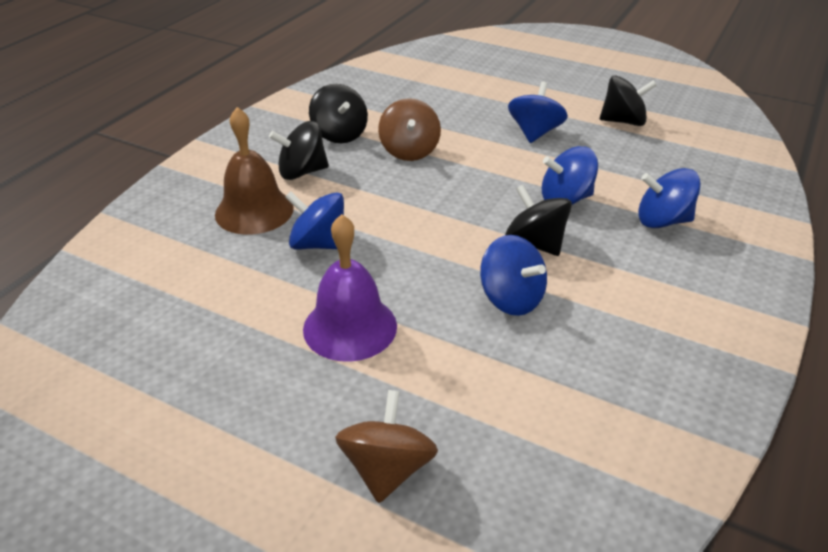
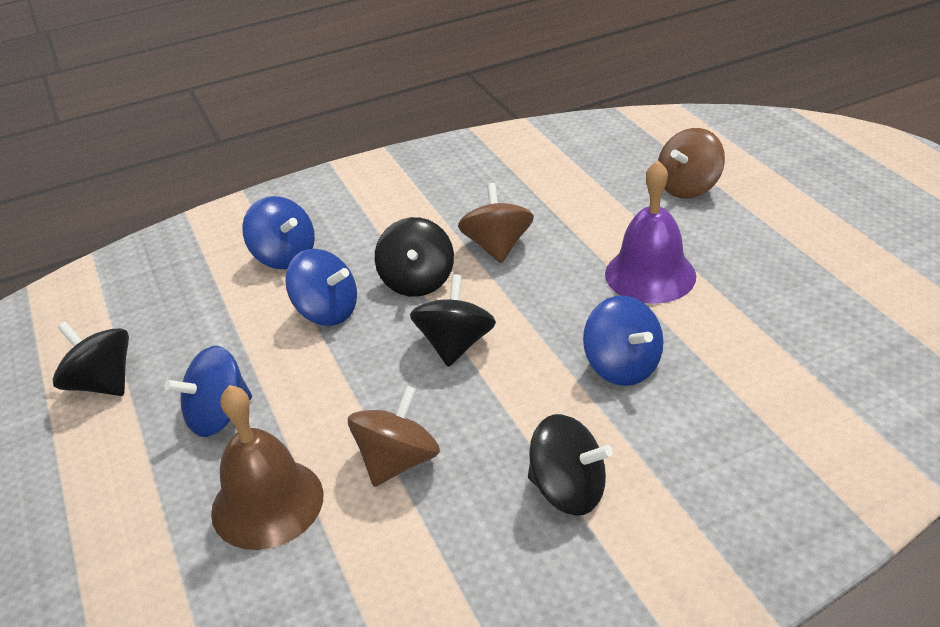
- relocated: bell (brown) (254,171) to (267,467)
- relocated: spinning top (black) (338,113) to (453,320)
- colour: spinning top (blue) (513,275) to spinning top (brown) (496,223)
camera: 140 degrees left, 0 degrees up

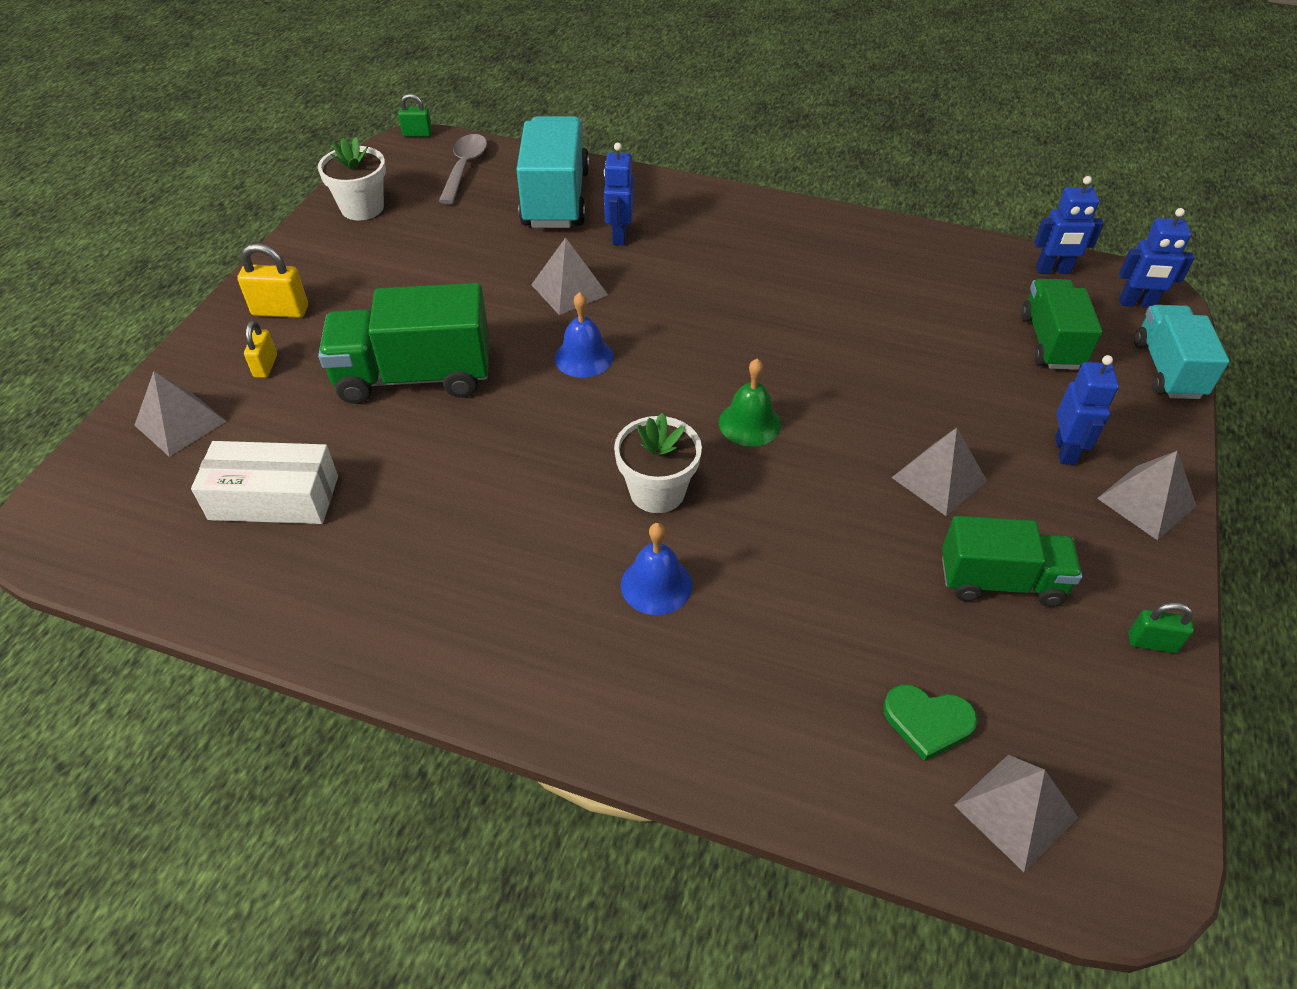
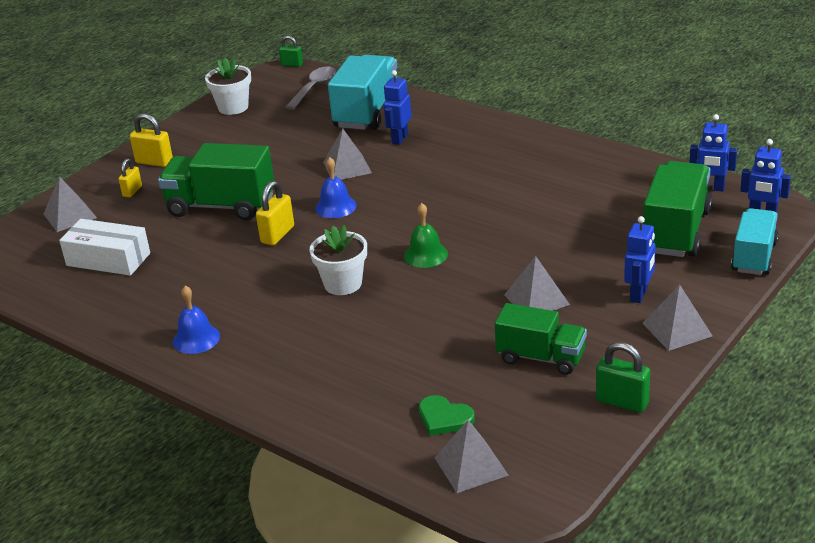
- relocated: bell (blue) (656,569) to (196,320)
- size: truck (green) (1061,324) = (678,209) x1.51
- size: padlock (green) (1161,627) = (623,377) x1.55
- appeared: padlock (yellow) (275,213)
camera: 20 degrees right, 15 degrees down

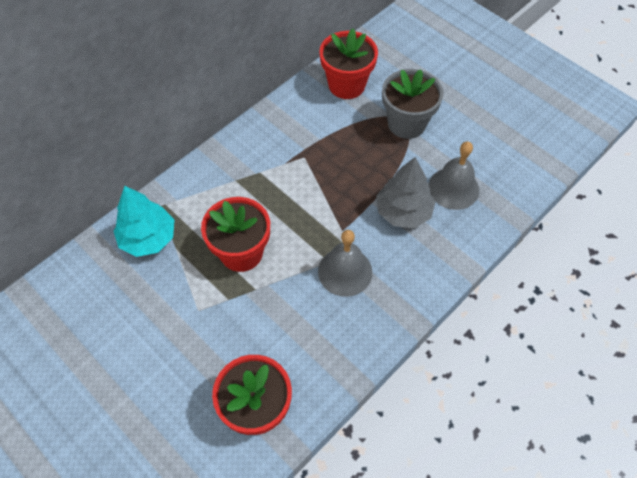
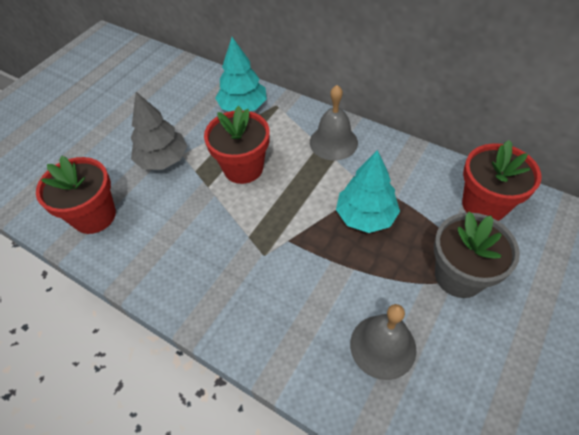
- relocated: bell (grey) (345,263) to (334,123)
- relocated: tree (grey) (406,192) to (159,131)
- appeared: tree (turquoise) (368,191)
camera: 80 degrees right, 5 degrees down

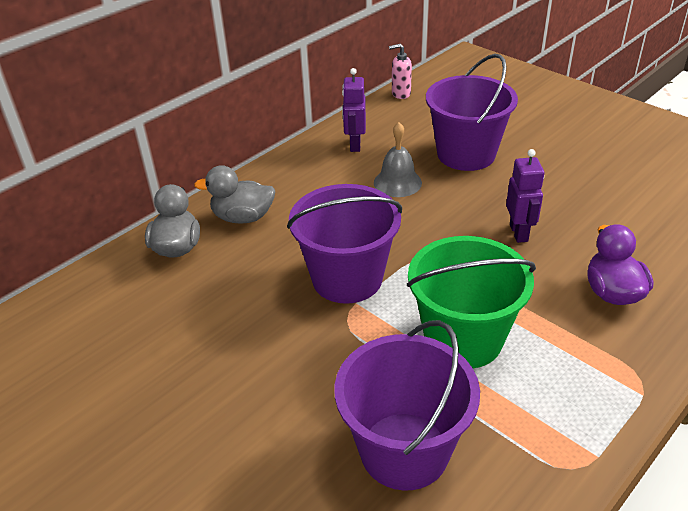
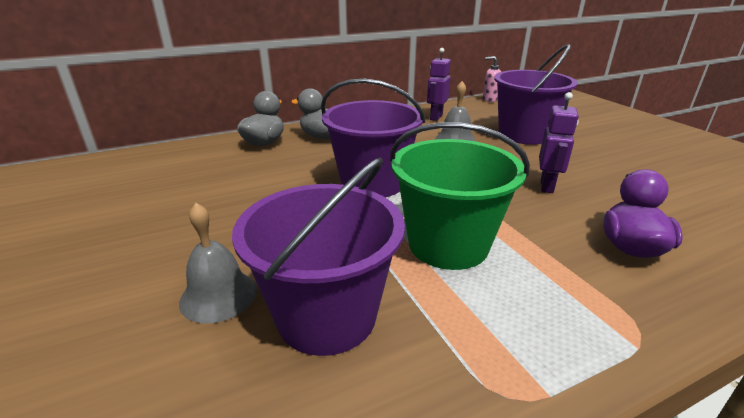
- appeared: bell (grey) (218,263)
camera: 20 degrees right, 10 degrees down

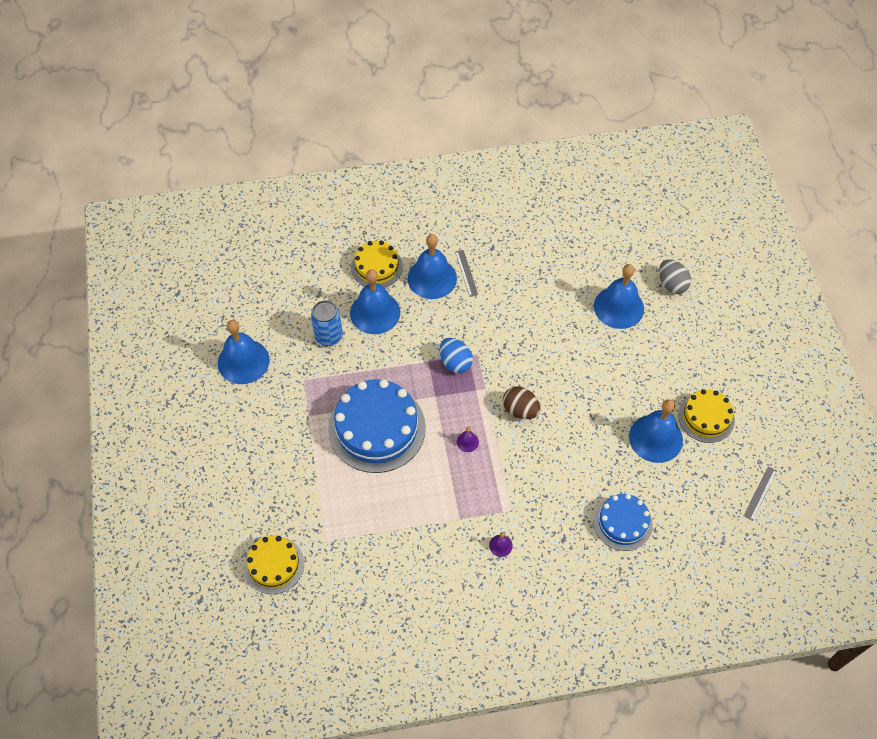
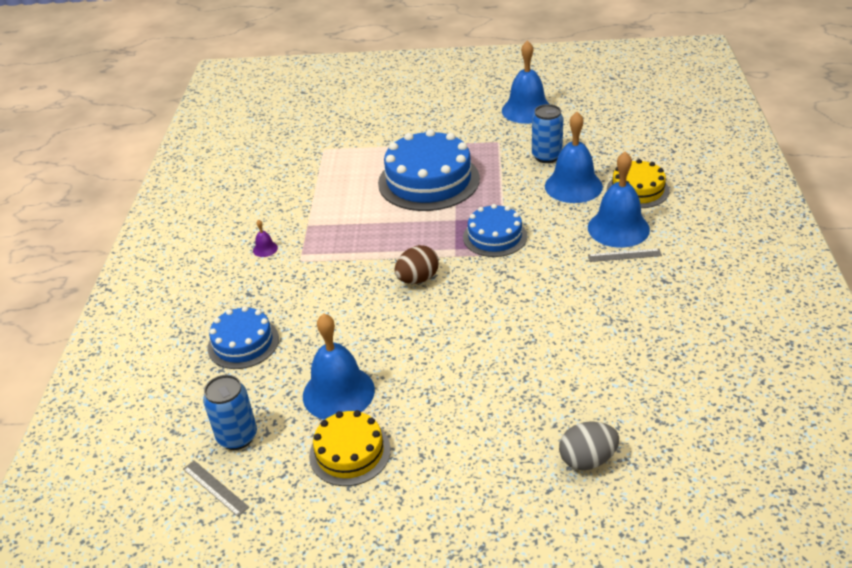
- missing: cake (yellow) (274,565)
- exchanged: egg (blue) (456,355) to cake (blue) (495,230)
- missing: bell (purple) (468,439)
- missing: bell (blue) (619,296)
- appeared: can (blue) (230,412)
camera: 105 degrees right, 20 degrees down

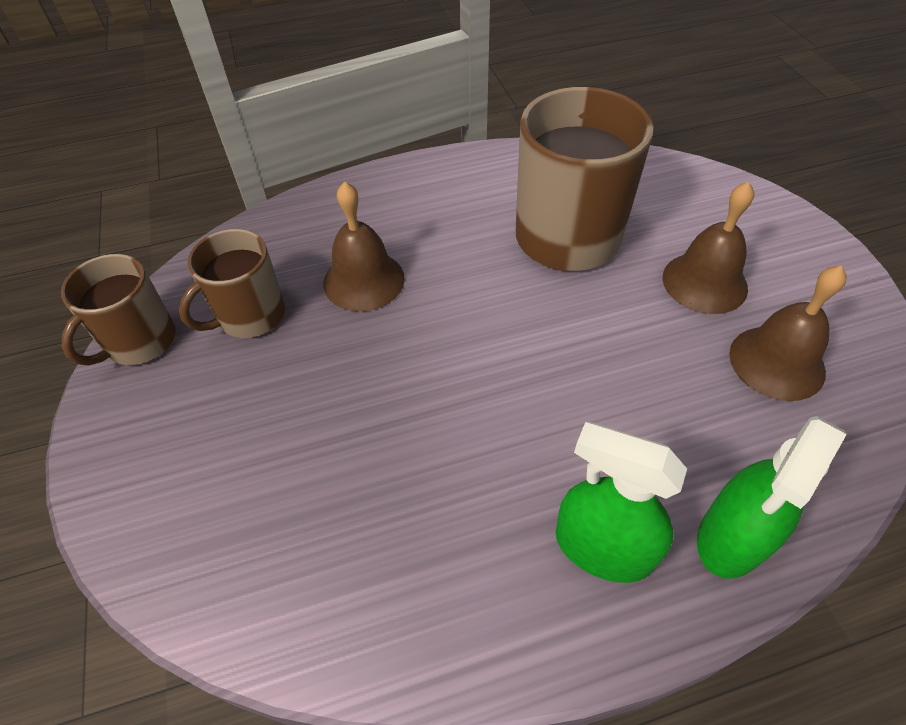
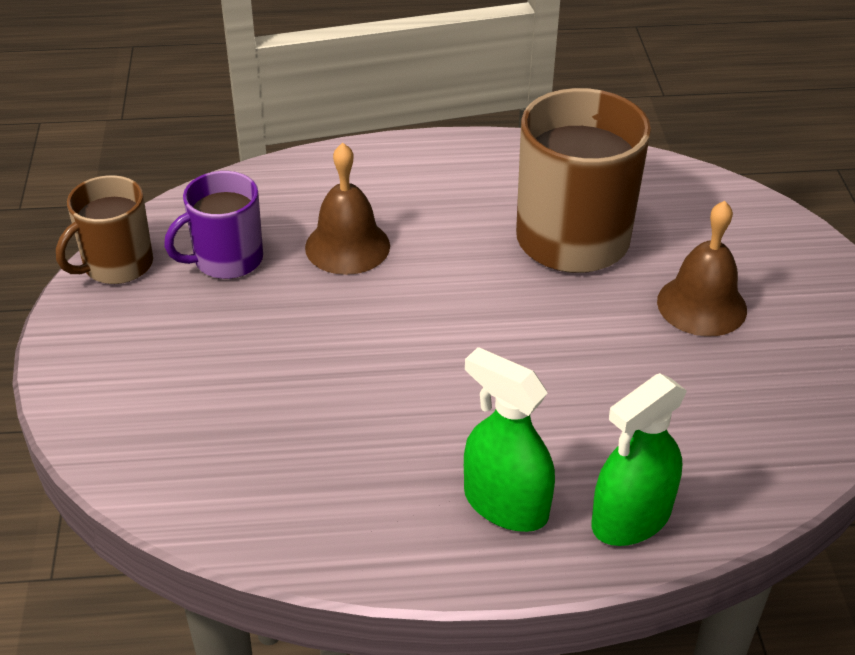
- colour: mug (brown) (232,283) to mug (purple) (213,225)
- missing: bell (brown) (788,333)
camera: 10 degrees right, 10 degrees down

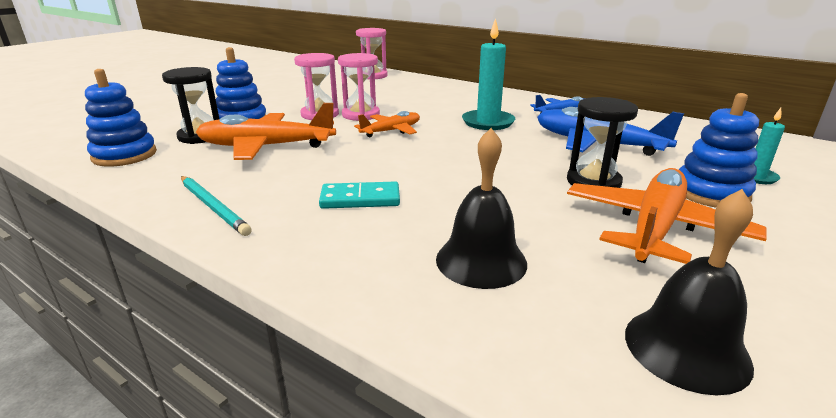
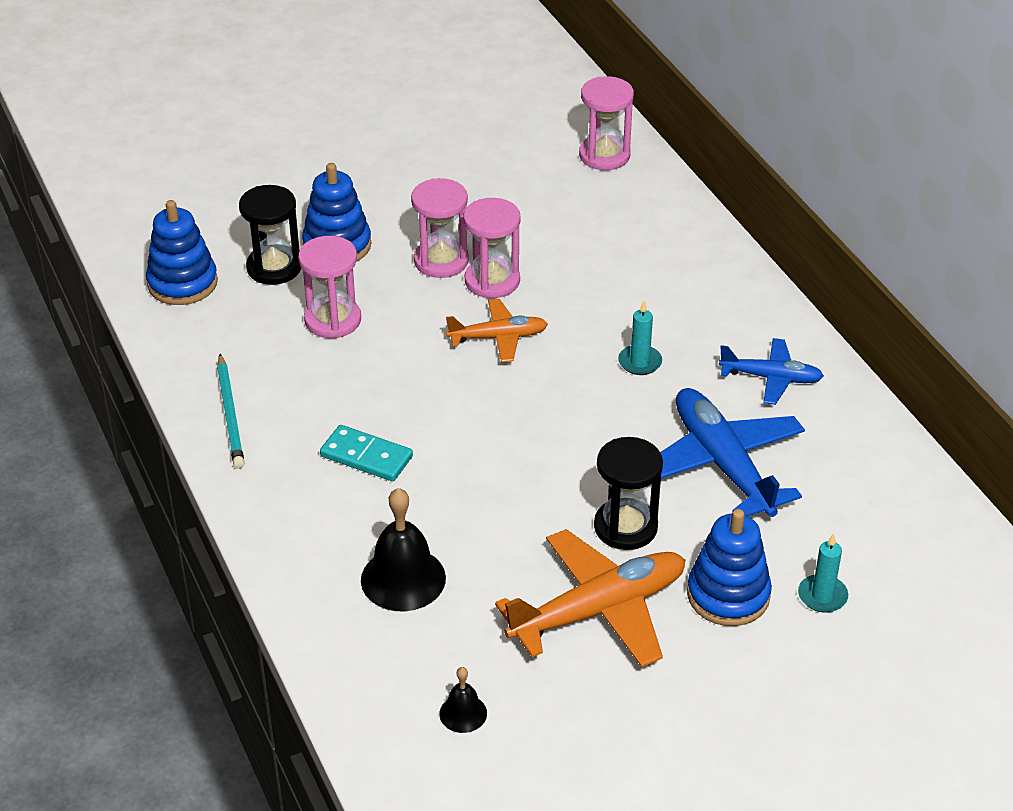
- exchanged: plane (orange) (266,131) to hourglass (pink) (329,287)
- size: candle (turquoise) (488,74) = (640,338) x0.56
- size: bell (black) (689,292) = (463,700) x0.53
camera: 30 degrees right, 15 degrees up

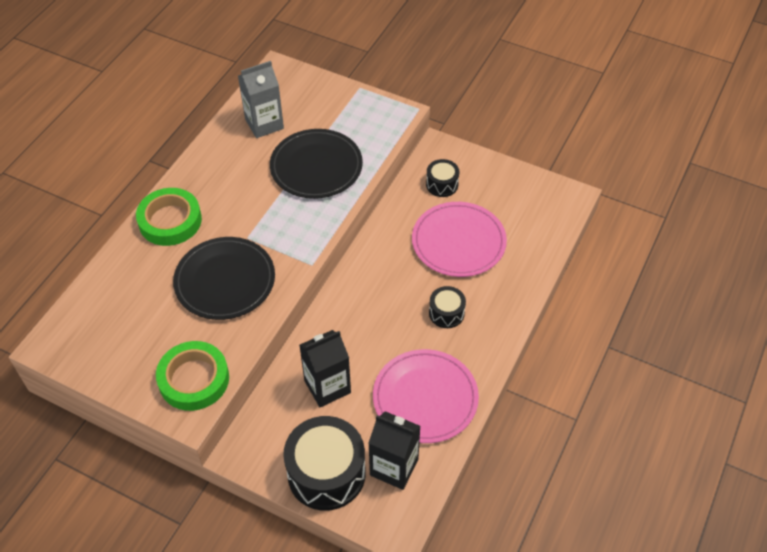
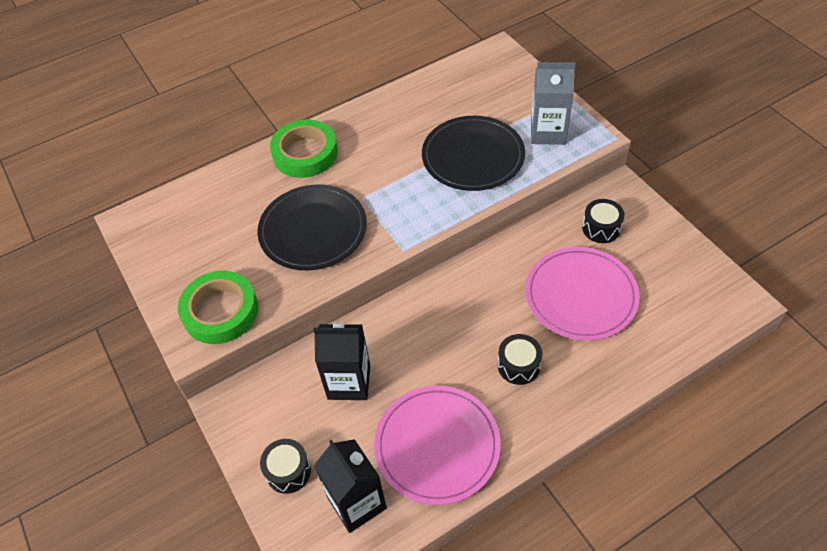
- relocated: carton (grey) (261,99) to (553,103)
- size: drum (black) (324,463) = (285,466) x0.51
camera: 35 degrees right, 0 degrees up

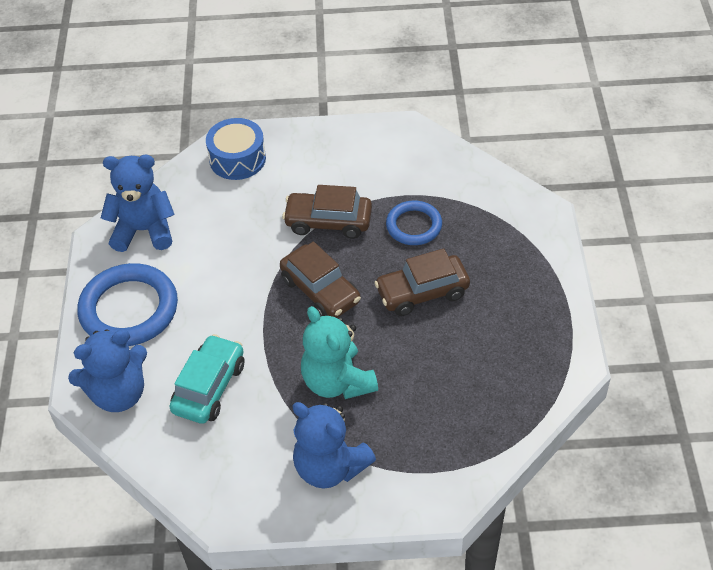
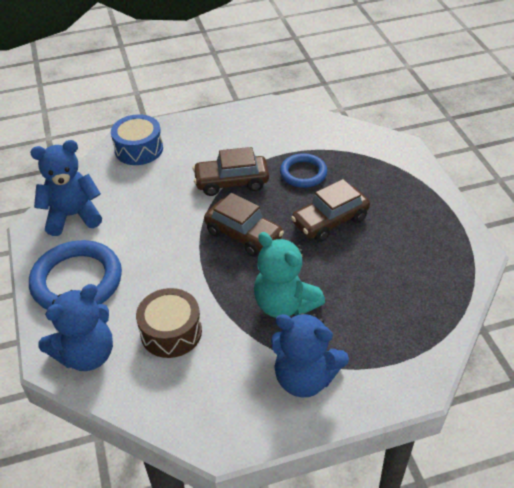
- exchanged: car (turquoise) (207,379) to drum (brown) (169,323)
camera: 15 degrees left, 5 degrees down

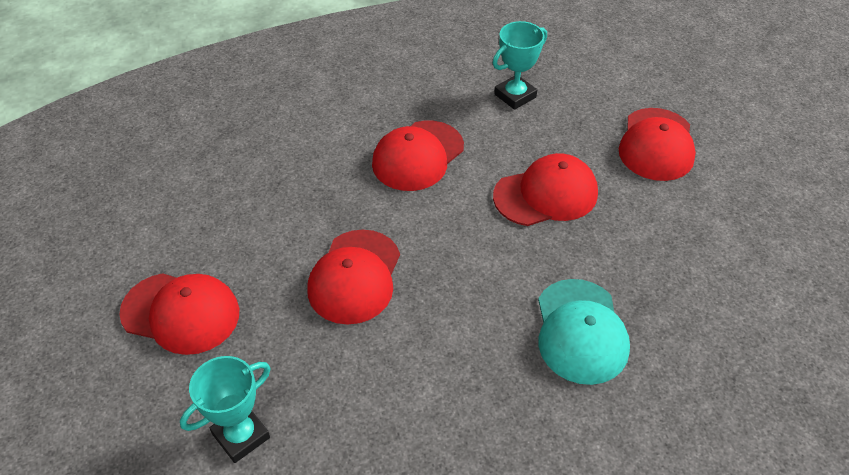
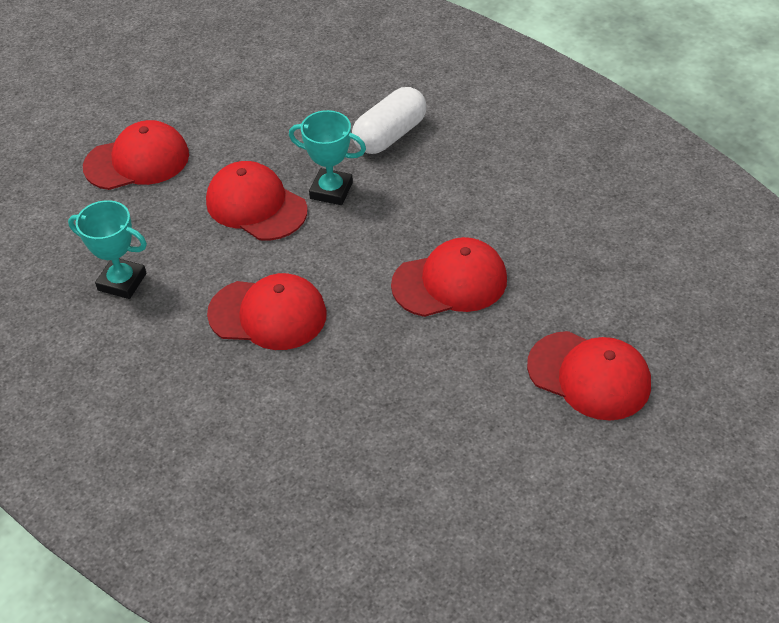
- spun: cap (red) (179,314) = (589,376) 135 degrees clockwise
- relocated: trophy (turquoise) (225,409) to (327,157)
- exchanged: cap (turquoise) (584,332) to capsule (white) (389,120)
camera: 120 degrees left, 0 degrees up

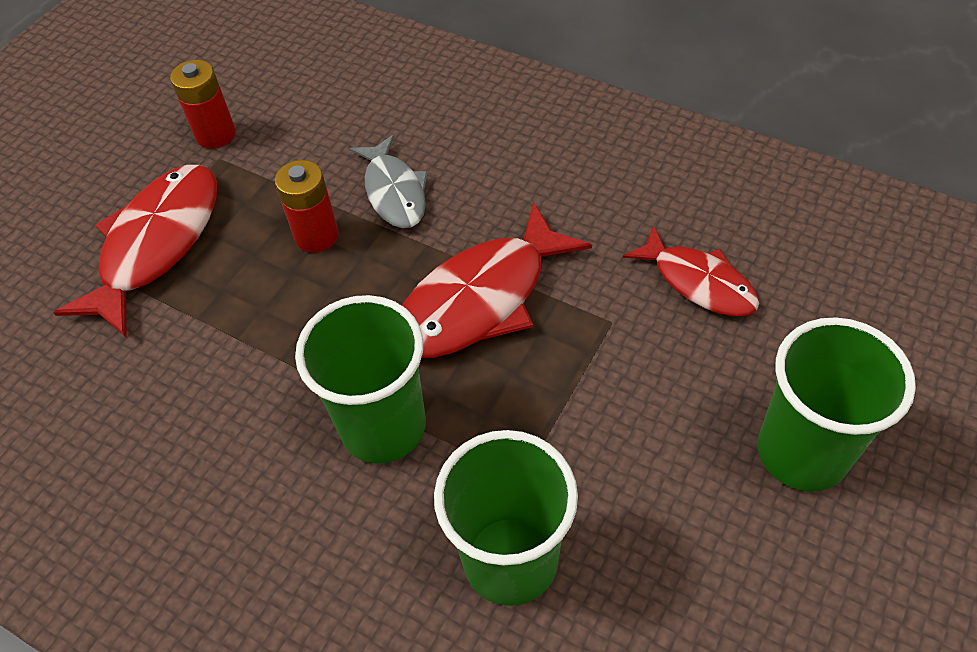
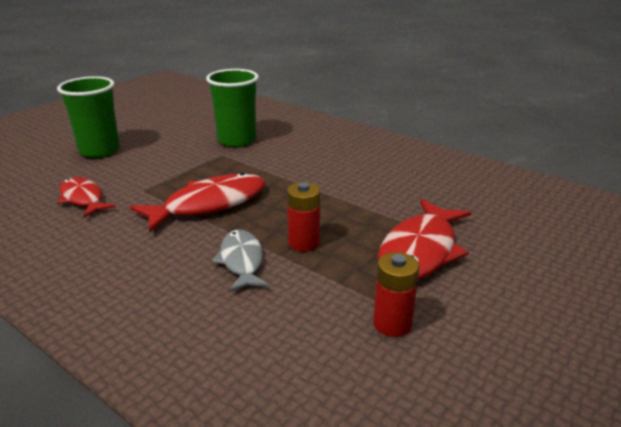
- missing: cup (green) (360,379)
camera: 175 degrees left, 25 degrees down

